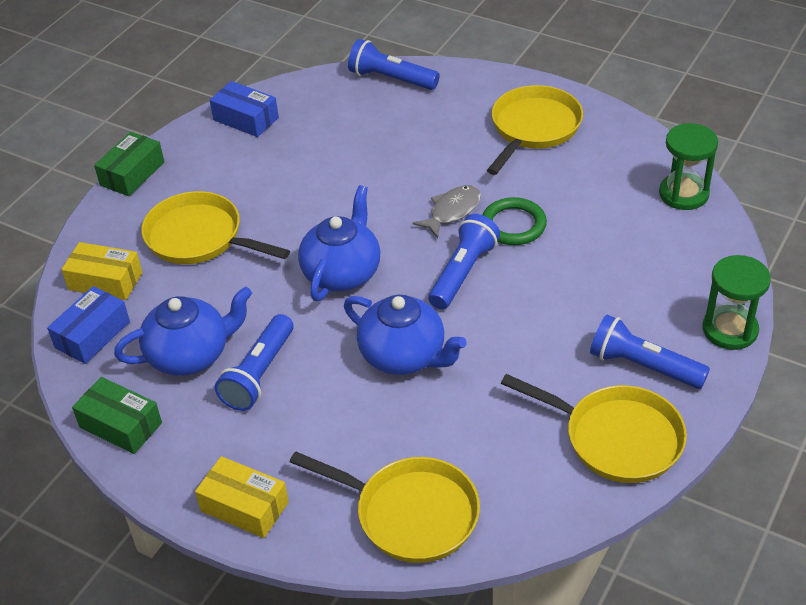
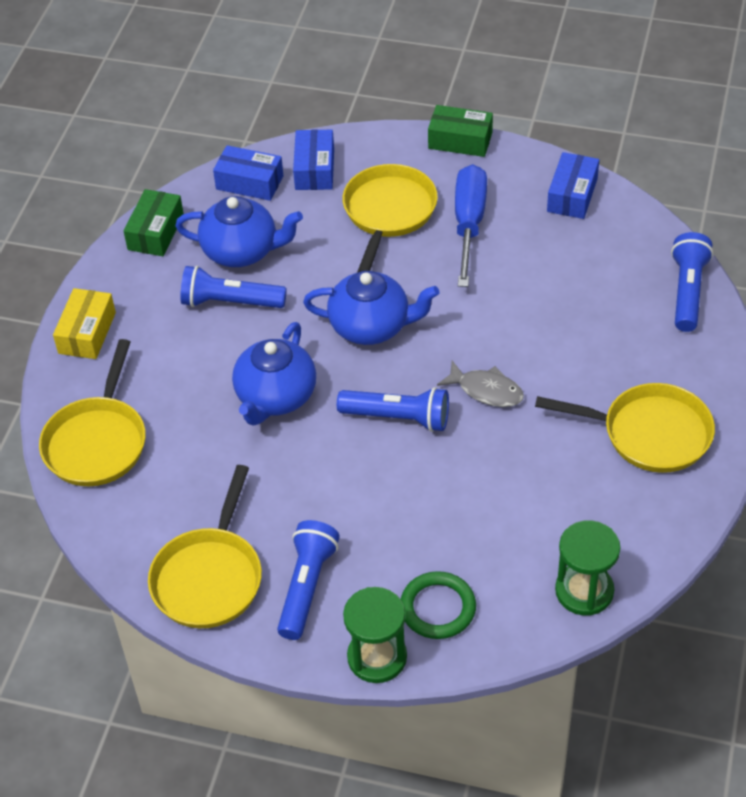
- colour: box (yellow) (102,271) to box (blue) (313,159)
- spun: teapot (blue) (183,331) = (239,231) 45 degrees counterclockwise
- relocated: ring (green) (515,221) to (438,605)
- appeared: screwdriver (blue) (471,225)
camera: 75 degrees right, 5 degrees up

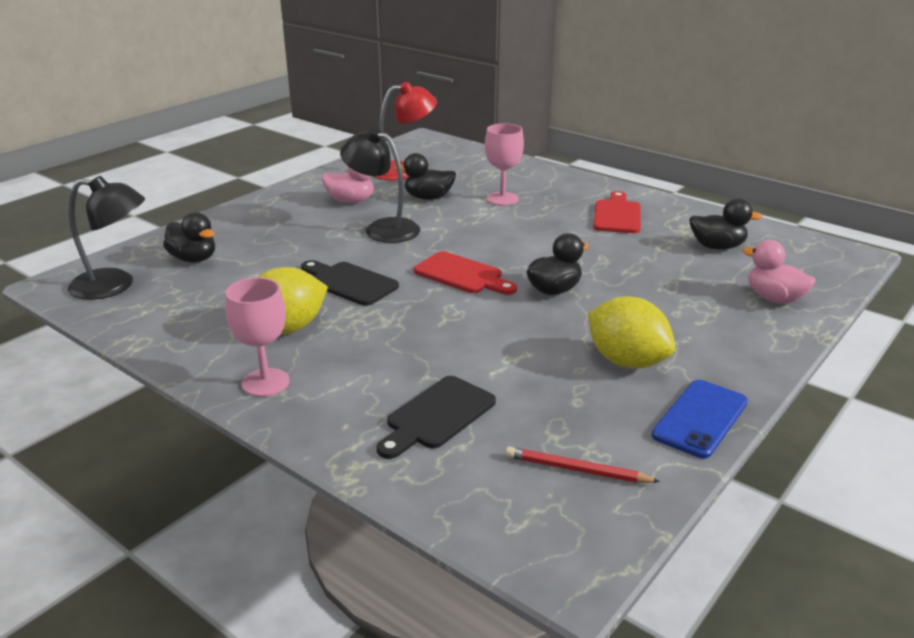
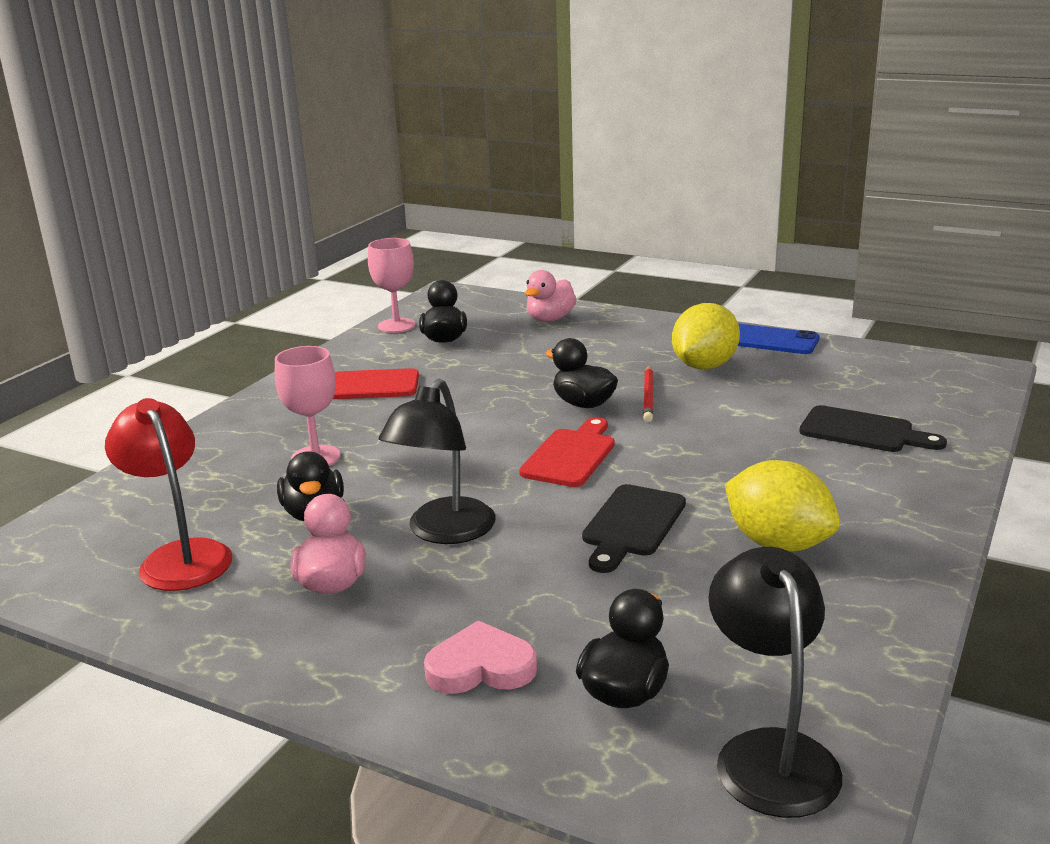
- relocated: goblet (pink) (257,337) to (392,285)
- relocated: pencil (red) (582,464) to (648,394)
- appeared: heart (pink) (480,657)
camera: 100 degrees left, 5 degrees down

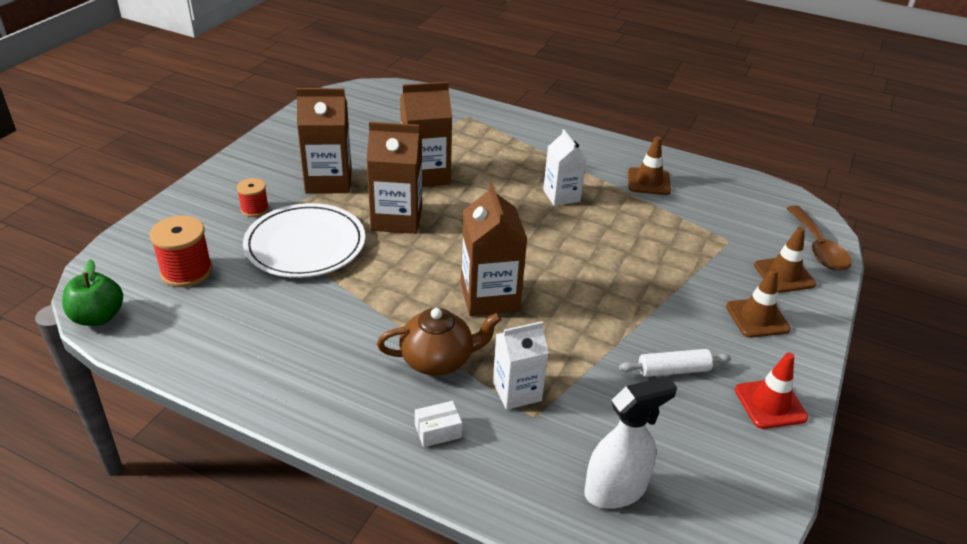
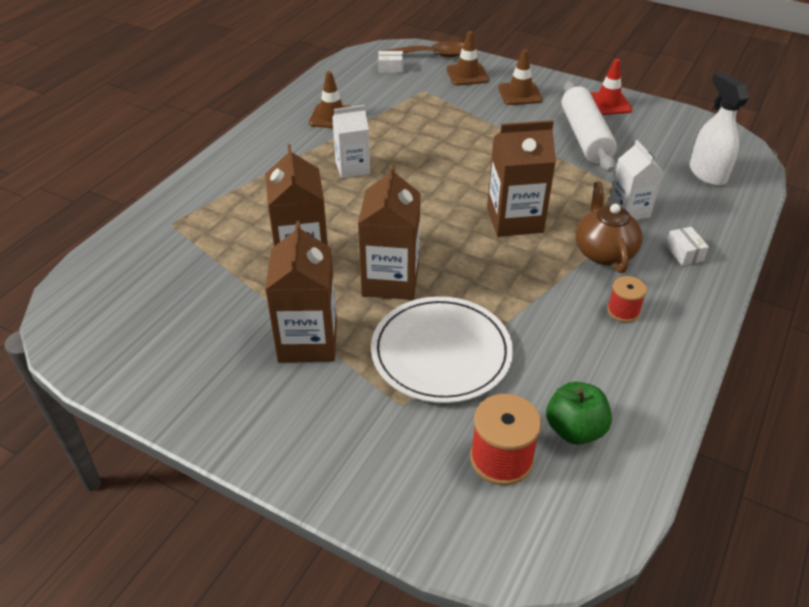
- relocated: apple (green) (92,292) to (579,413)
- relocated: spool (red) (253,197) to (627,299)
- size: rolling pin (white) (675,363) = (589,126) x1.82
- appeared: box (white) (391,62)
camera: 85 degrees left, 5 degrees up

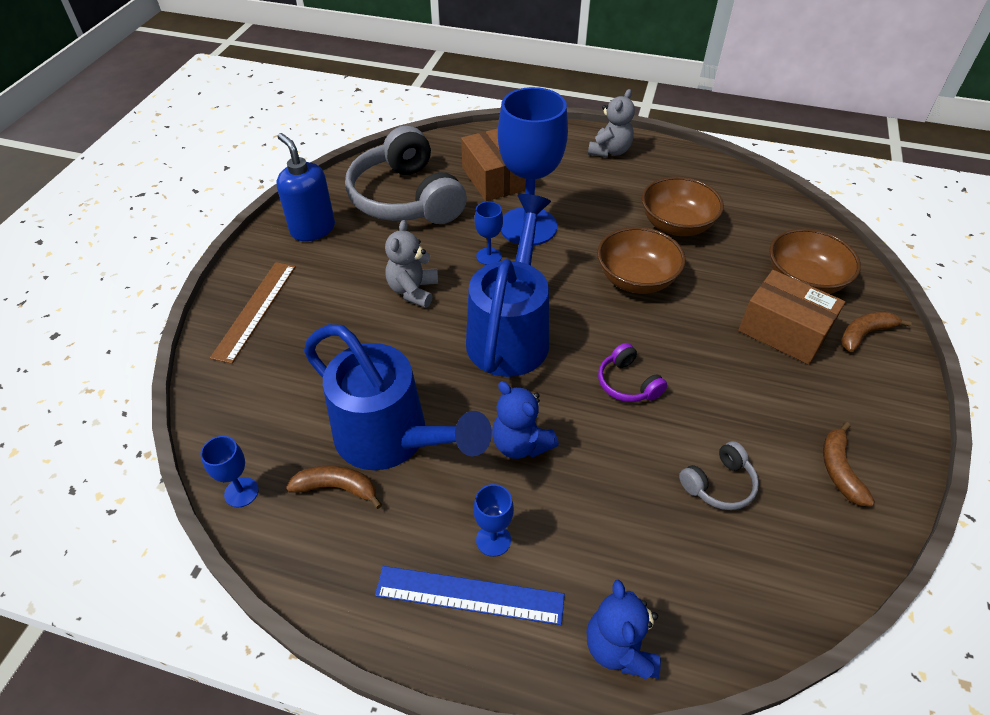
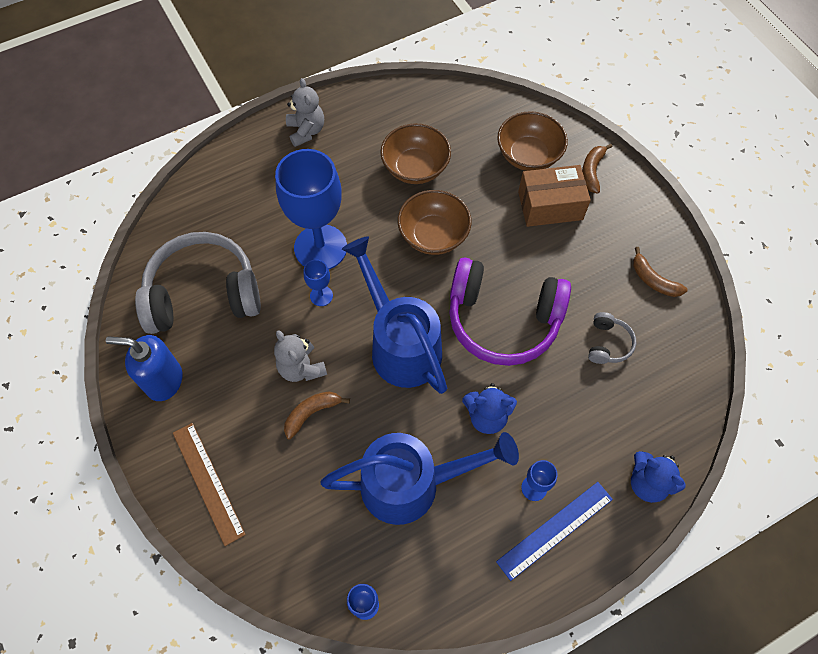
- relocated: banana (brown) (334,487) to (317,415)
- spun: headphones (grey) (406,175) = (198,283) 150 degrees clockwise
- missing: box (brown) (493,165)
- size: headphones (purple) (632,372) = (510,311) x2.32
camera: 45 degrees left, 15 degrees up

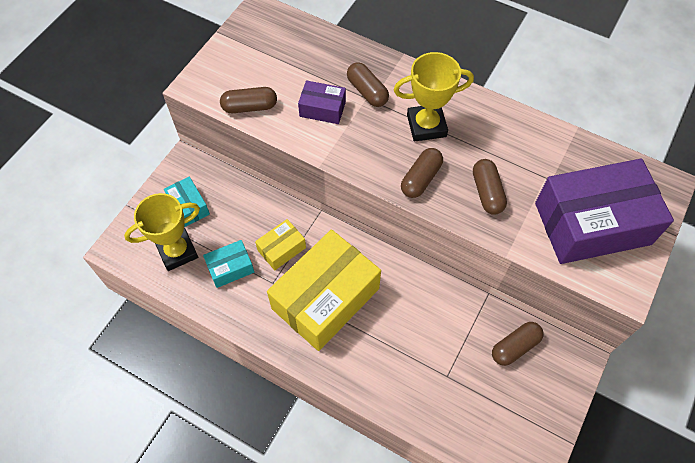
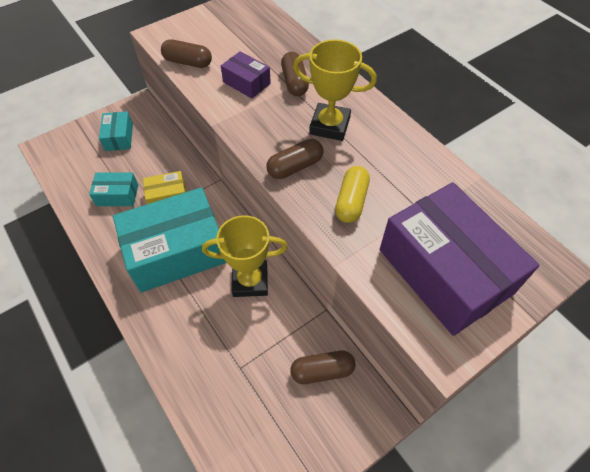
- relocated: trophy (yellow) (162,232) to (245,256)
- colour: box (yellow) (324,290) to box (turquoise) (169,240)
- colour: capsule (brown) (490,187) to capsule (yellow) (352,194)
- spun: box (purple) (604,211) = (459,259) 45 degrees clockwise
camera: 25 degrees right, 5 degrees down

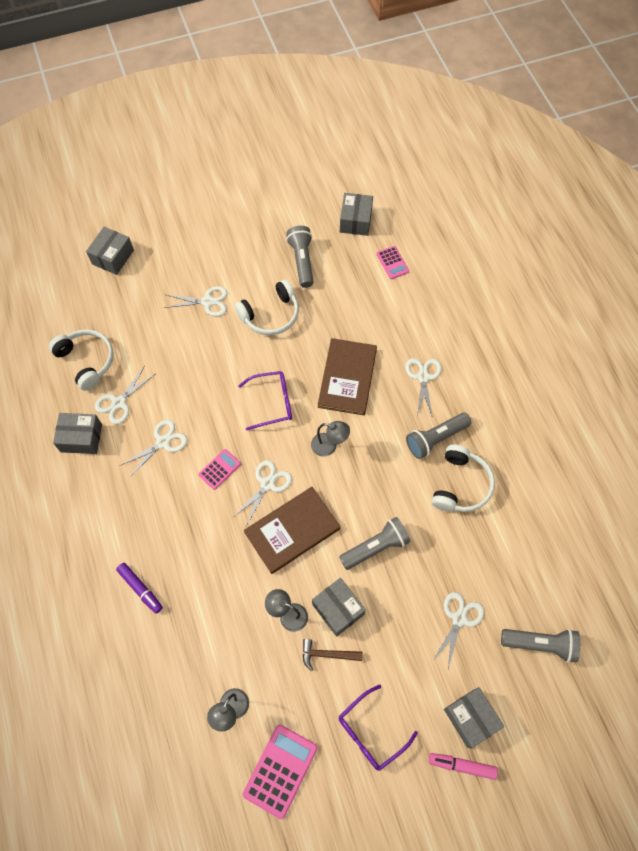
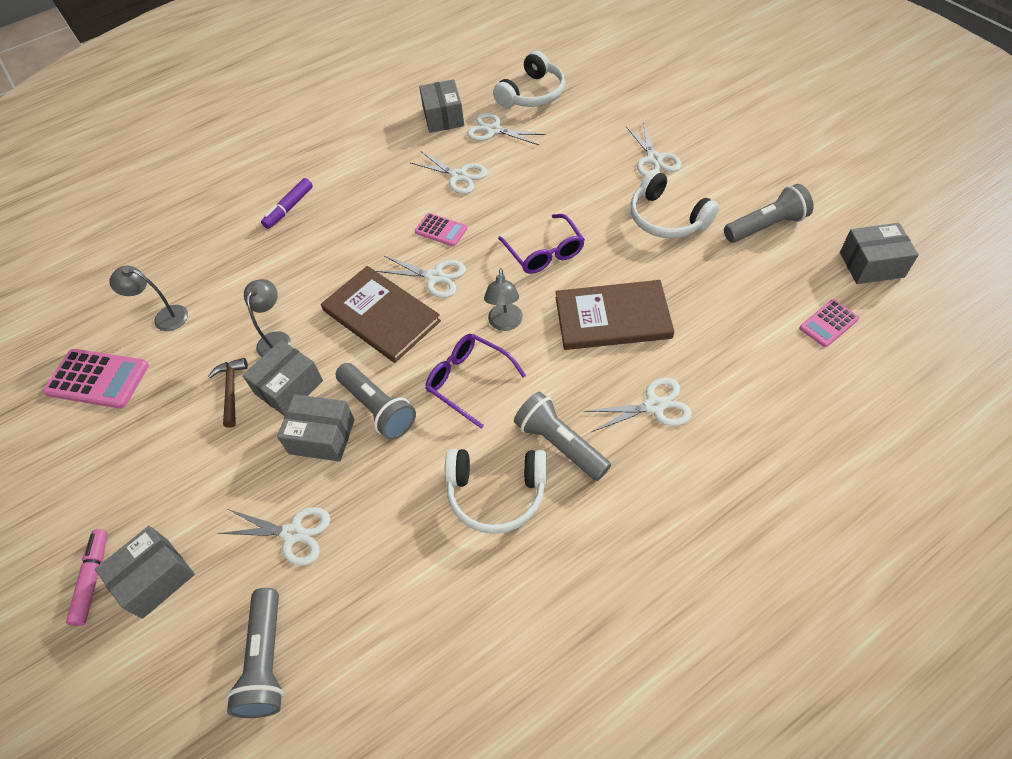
- relocated: box (grey) (110,251) to (316,428)
- relocated: glasses (purple) (378,728) to (475,381)
camera: 80 degrees right, 10 degrees down

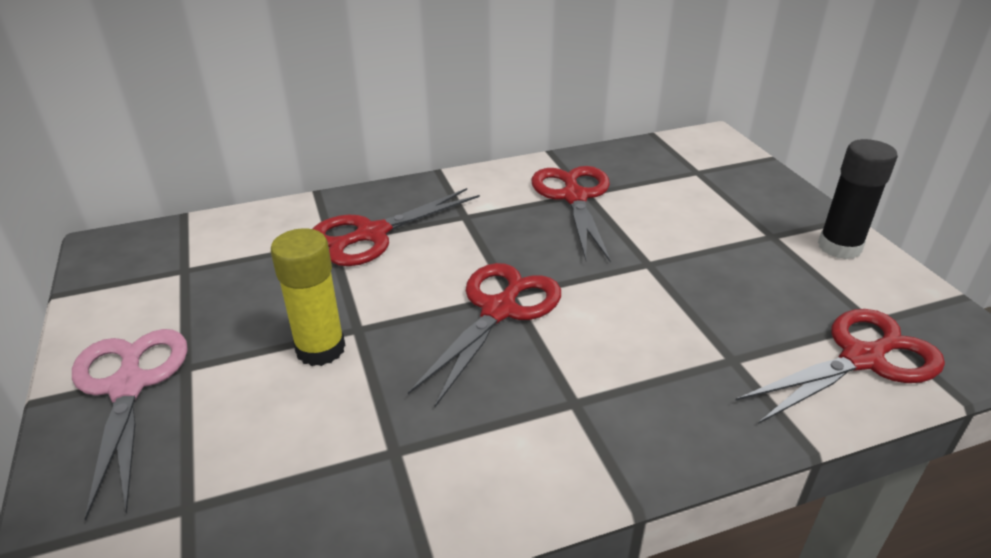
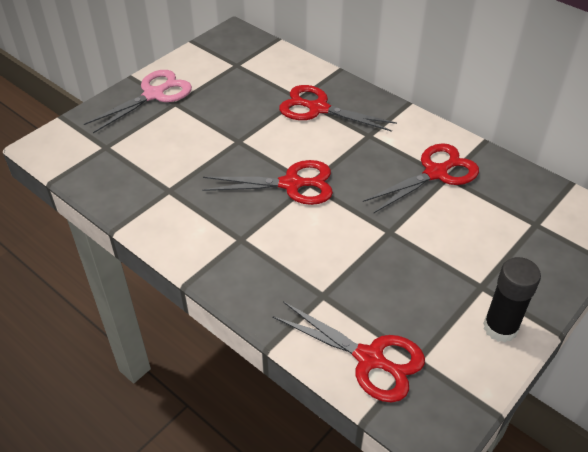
- missing: glue stick (yellow) (308,297)
camera: 60 degrees right, 10 degrees up

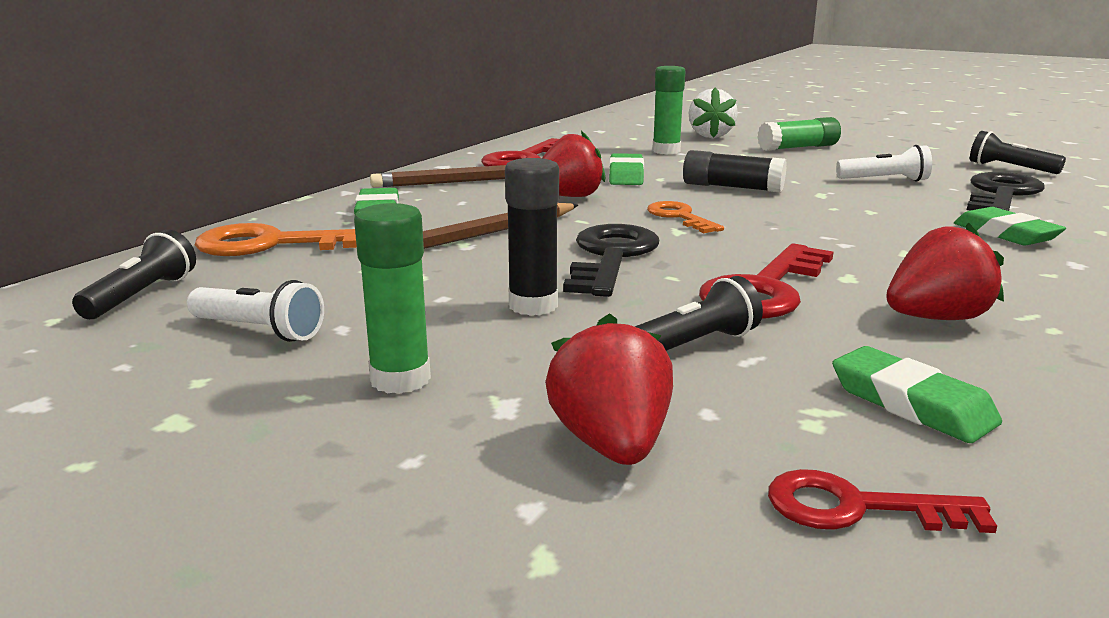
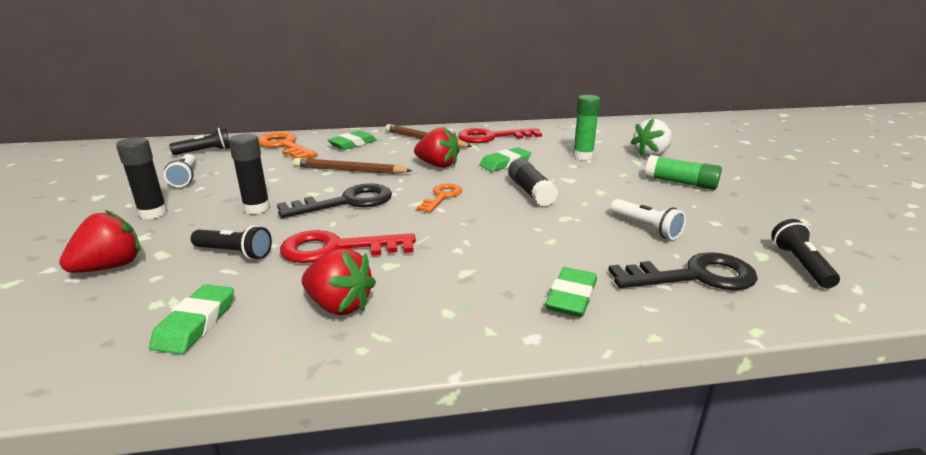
- colour: glue stick (green) (392,298) to glue stick (black) (142,178)
- missing: key (red) (882,501)
camera: 50 degrees right, 5 degrees up

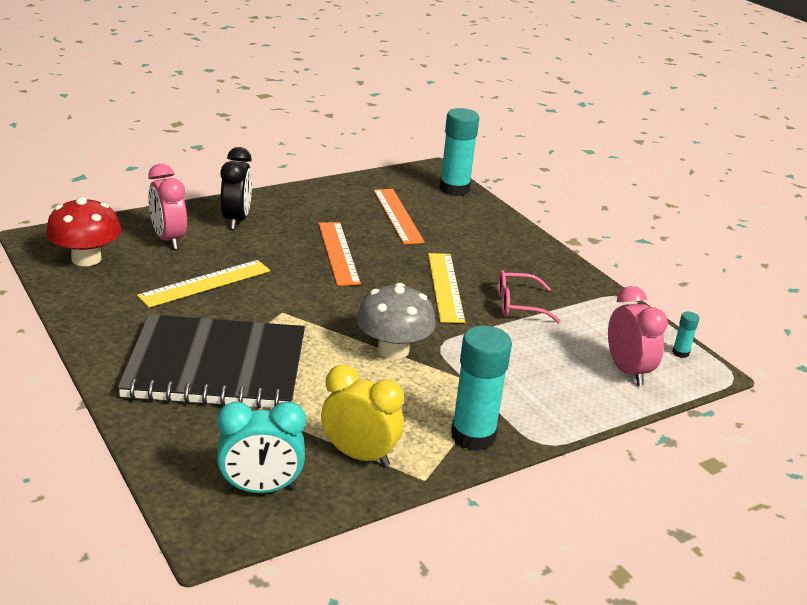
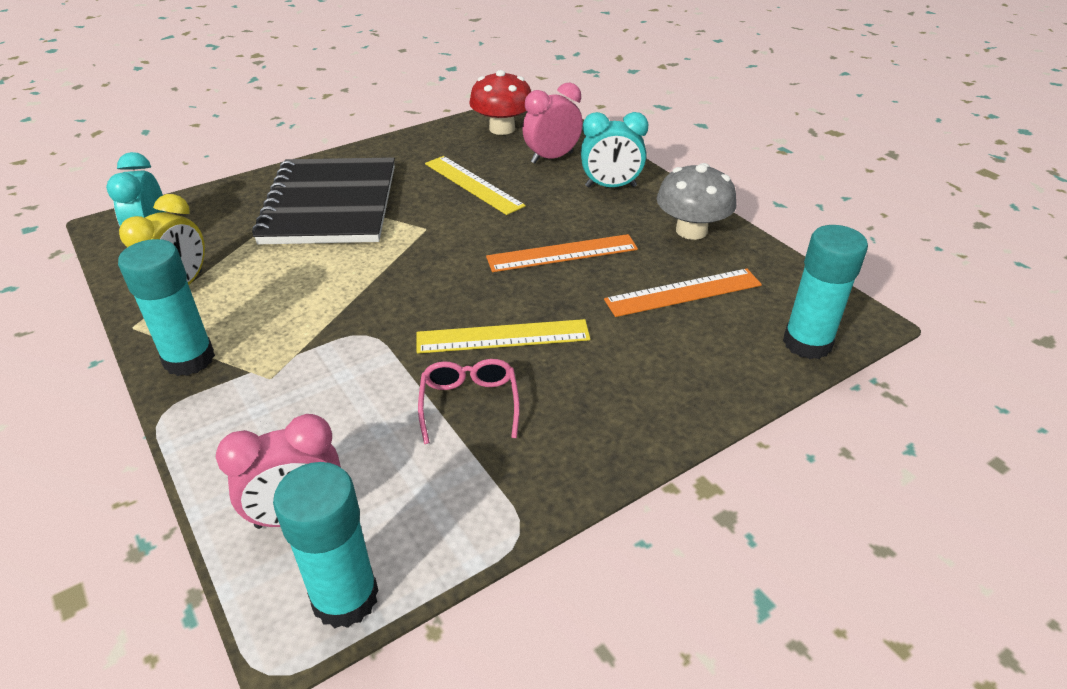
- colour: clock (black) (236,188) to clock (turquoise) (614,149)
- relocated: mushroom (grey) (396,321) to (696,201)
- size: glue stick (turquoise) (685,334) = (325,545) x2.31
camera: 90 degrees right, 10 degrees up

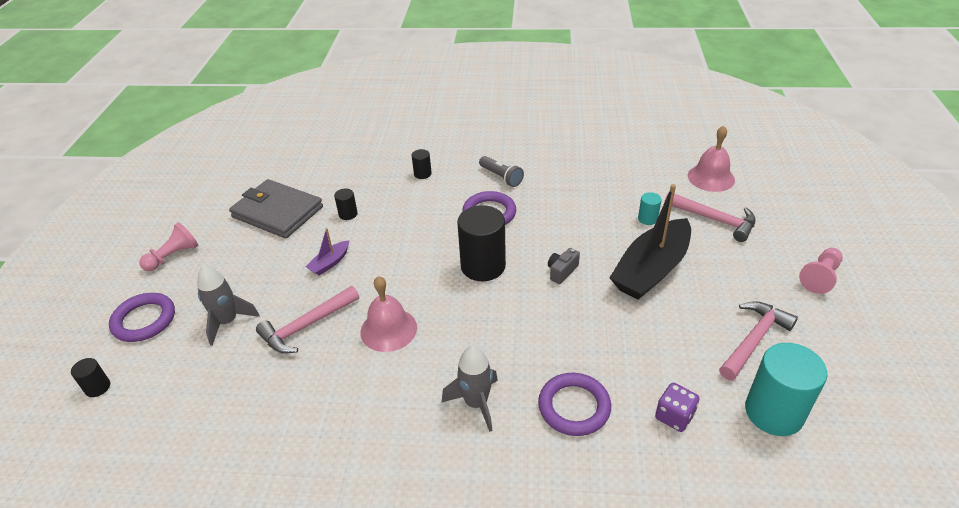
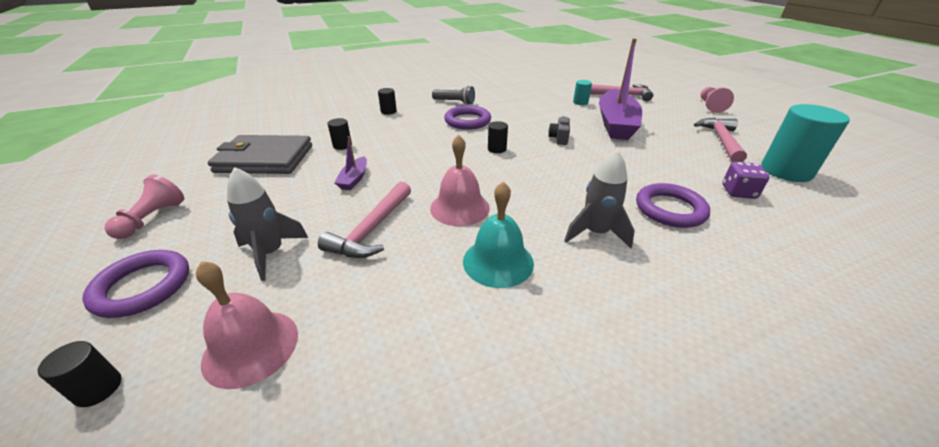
- size: cylinder (black) (481,243) = (498,137) x0.46
- colour: boat (black) (650,242) to boat (purple) (620,89)
- relocated: bell (pink) (711,159) to (247,325)
- appeared: bell (turquoise) (498,234)
camera: 30 degrees left, 5 degrees down

